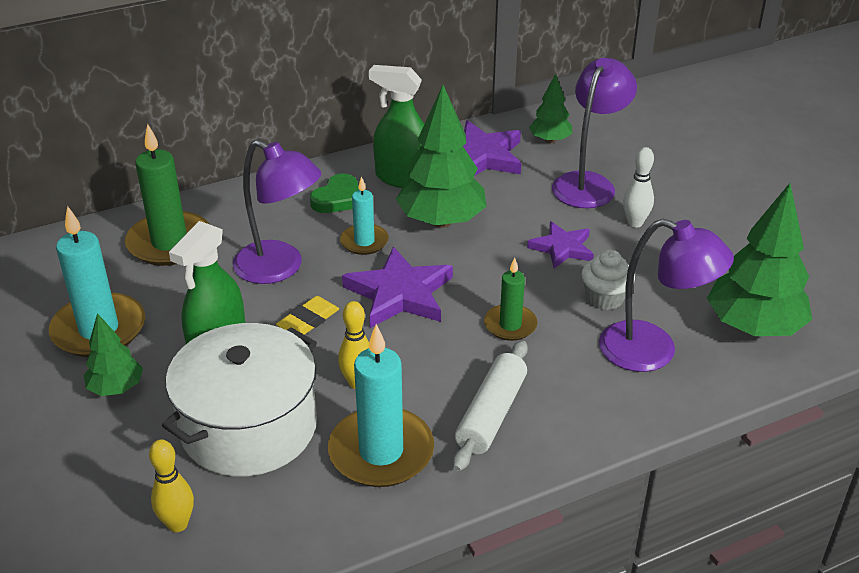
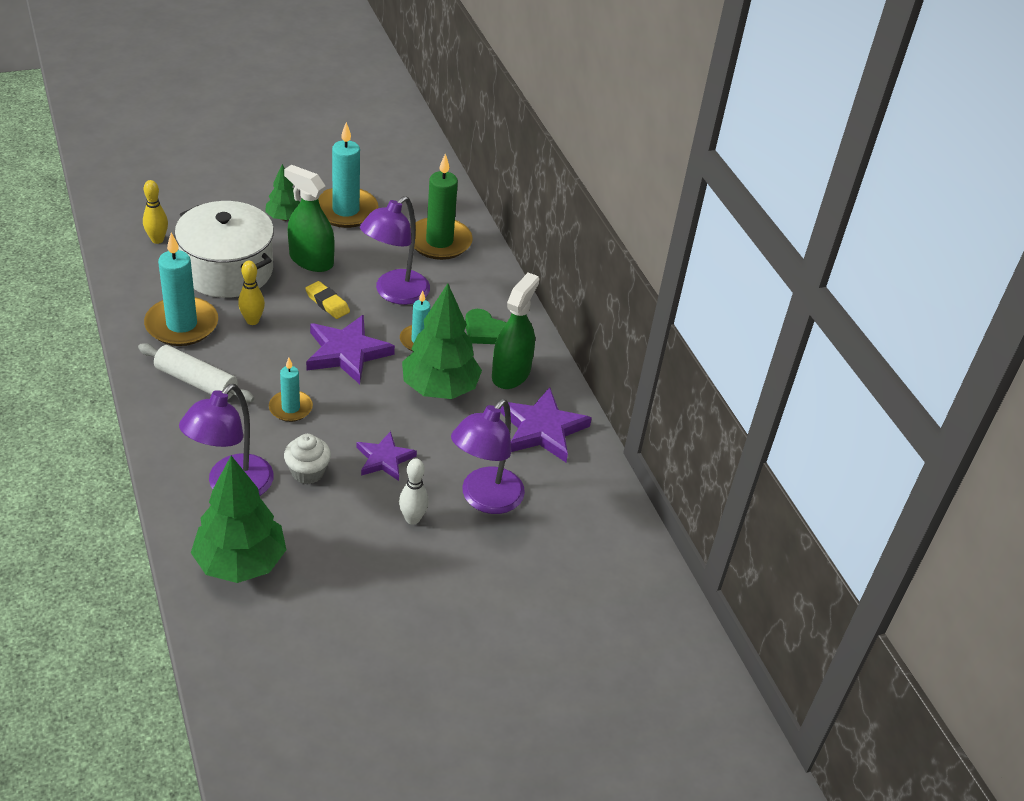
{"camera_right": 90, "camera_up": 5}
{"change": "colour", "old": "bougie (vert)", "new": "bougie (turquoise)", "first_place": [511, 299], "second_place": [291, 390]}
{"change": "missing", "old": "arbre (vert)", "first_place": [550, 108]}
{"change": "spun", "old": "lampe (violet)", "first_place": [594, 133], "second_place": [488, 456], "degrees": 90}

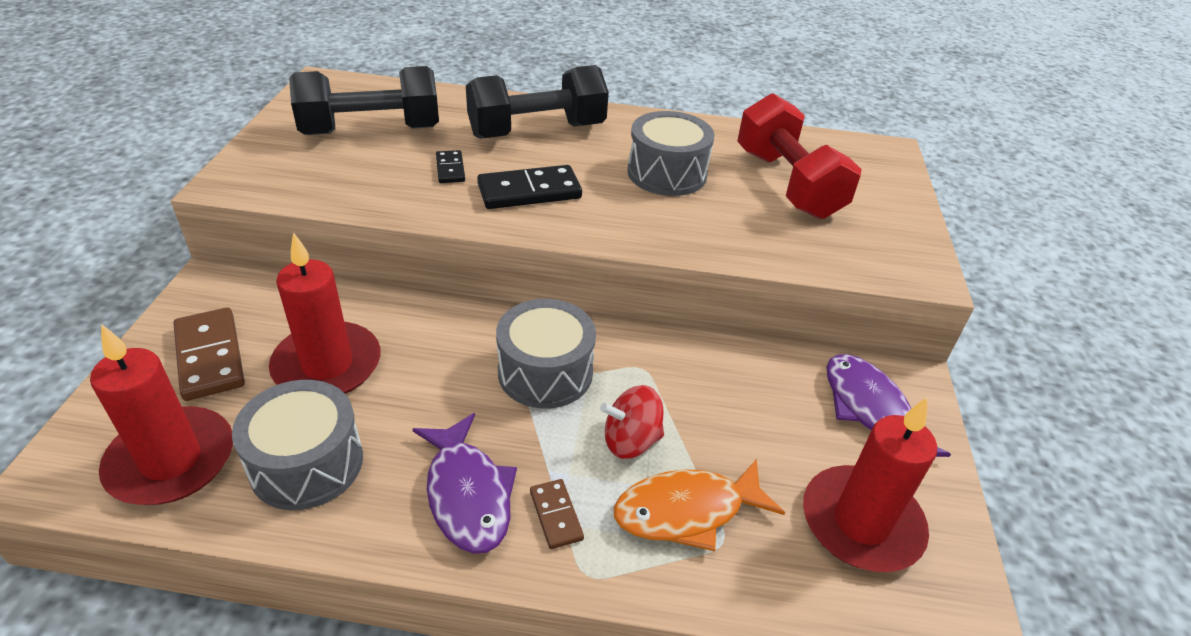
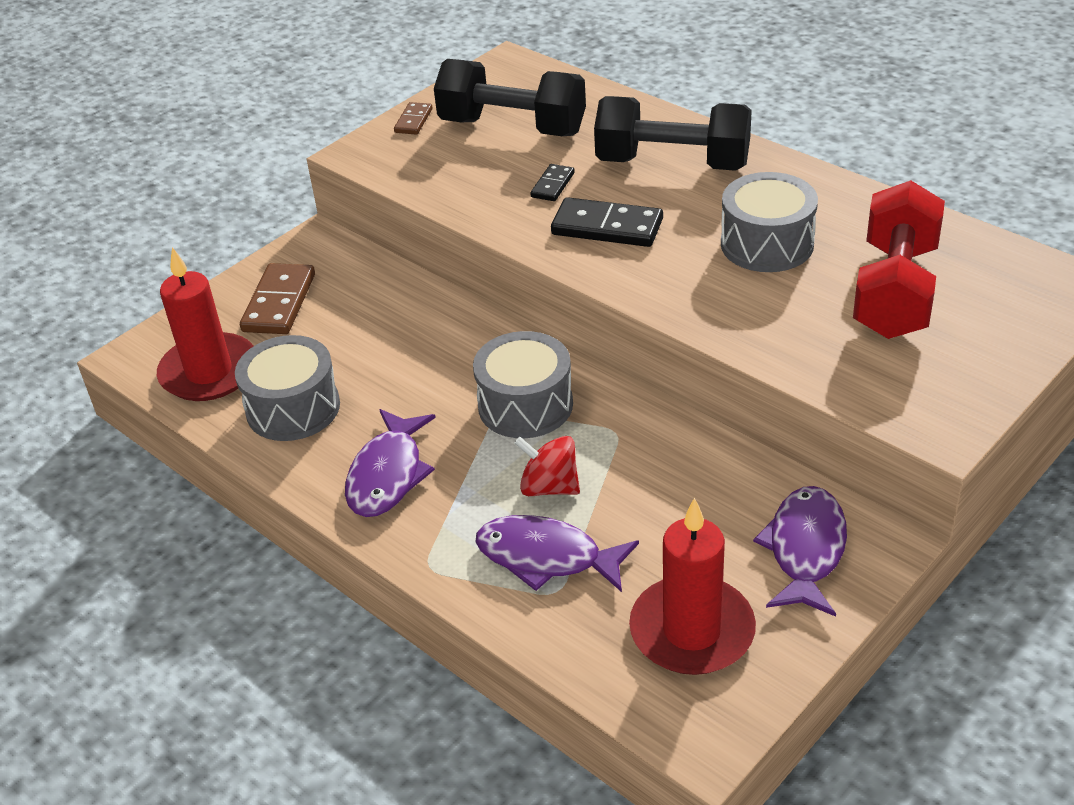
{"camera_right": 40, "camera_up": 0}
{"change": "missing", "old": "bougie (rouge)", "first_place": [325, 313]}
{"change": "relocated", "old": "domino (marron)", "first_place": [557, 514], "second_place": [413, 118]}
{"change": "colour", "old": "poisson (orange)", "new": "poisson (violet)", "first_place": [699, 505], "second_place": [557, 553]}

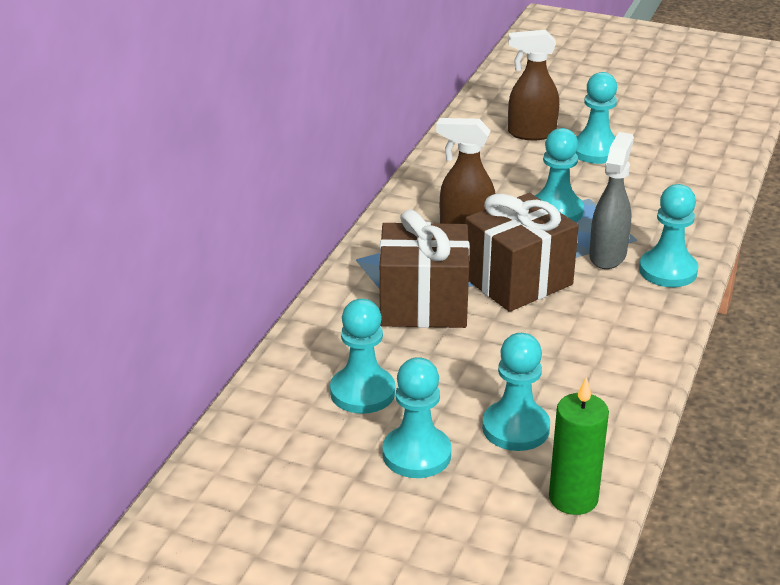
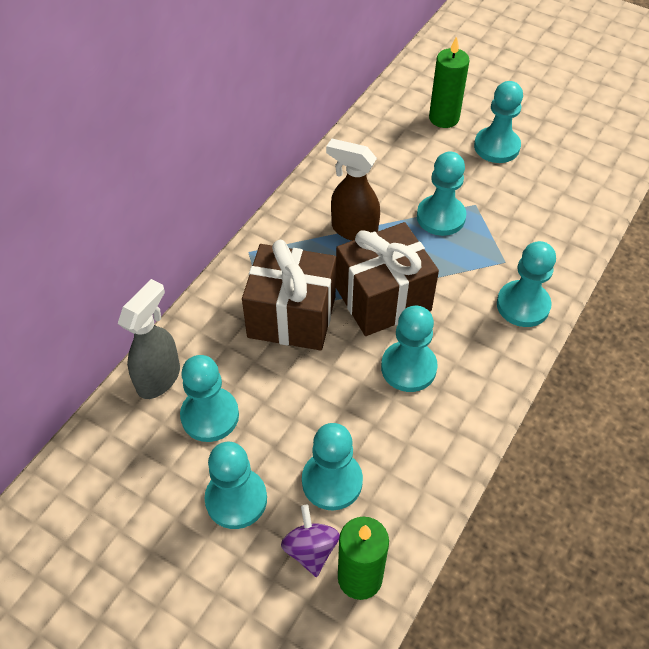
{"camera_right": 10, "camera_up": 20}
{"change": "exchanged", "old": "vaporisateur (marron)", "new": "bougie (vert)", "first_place": [533, 85], "second_place": [449, 82]}
{"change": "relocated", "old": "vaporisateur (gris)", "first_place": [611, 200], "second_place": [149, 339]}
{"change": "appeared", "new": "toupie (violet)", "second_place": [310, 541]}
{"change": "appeared", "new": "pion (turquoise)", "second_place": [409, 349]}

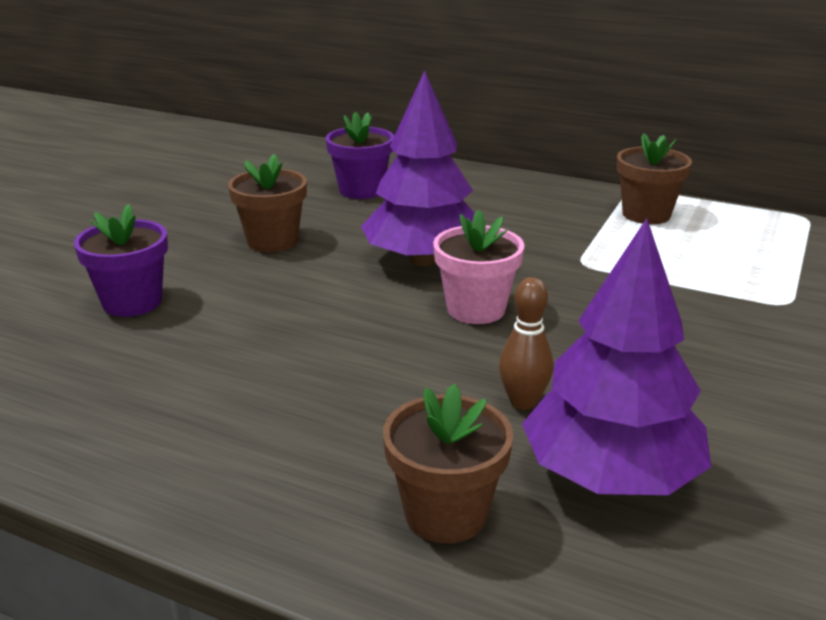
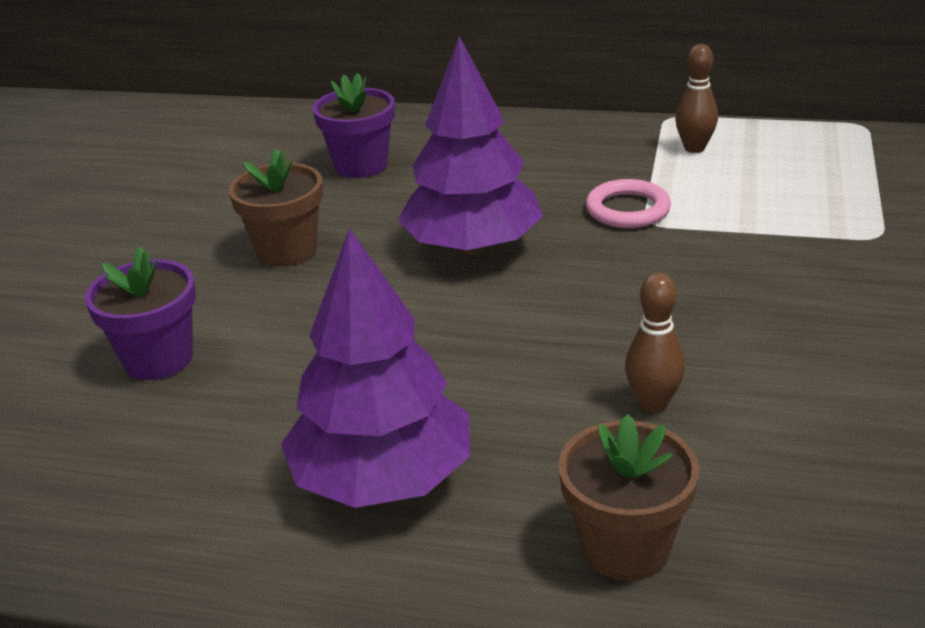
{"camera_right": -10, "camera_up": 5}
{"change": "missing", "old": "pot de fleurs (rose)", "first_place": [478, 267]}
{"change": "relocated", "old": "arbre (violet)", "first_place": [616, 356], "second_place": [375, 368]}
{"change": "exchanged", "old": "pot de fleurs (marron)", "new": "quille (marron)", "first_place": [654, 178], "second_place": [696, 98]}
{"change": "appeared", "new": "anneau (rose)", "second_place": [628, 203]}

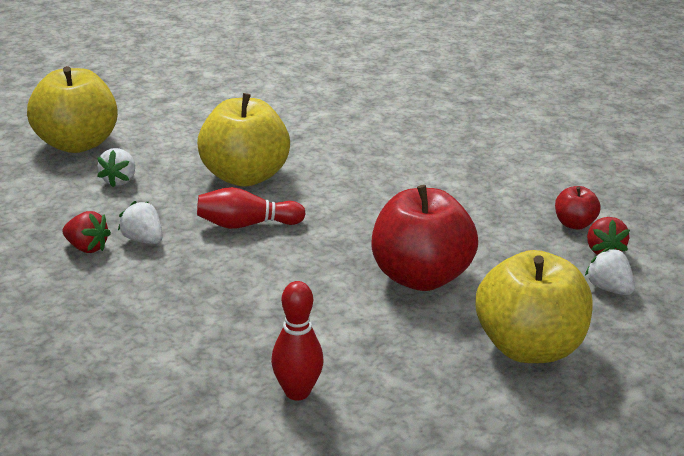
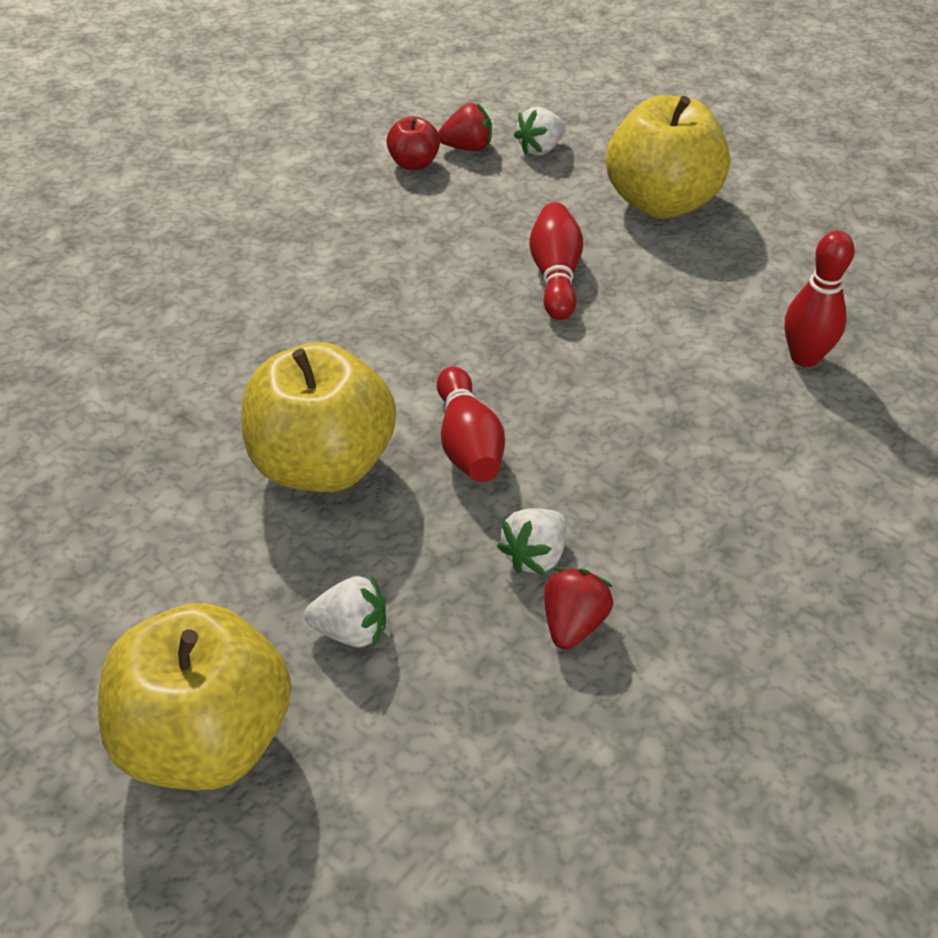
{"camera_right": -95, "camera_up": 15}
{"change": "exchanged", "old": "pomme (rouge)", "new": "quille (rouge)", "first_place": [425, 238], "second_place": [556, 261]}

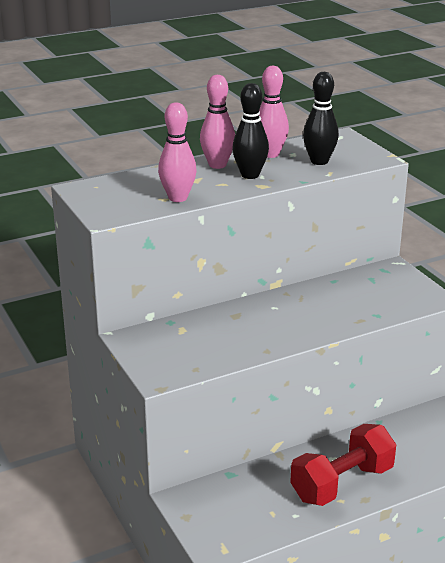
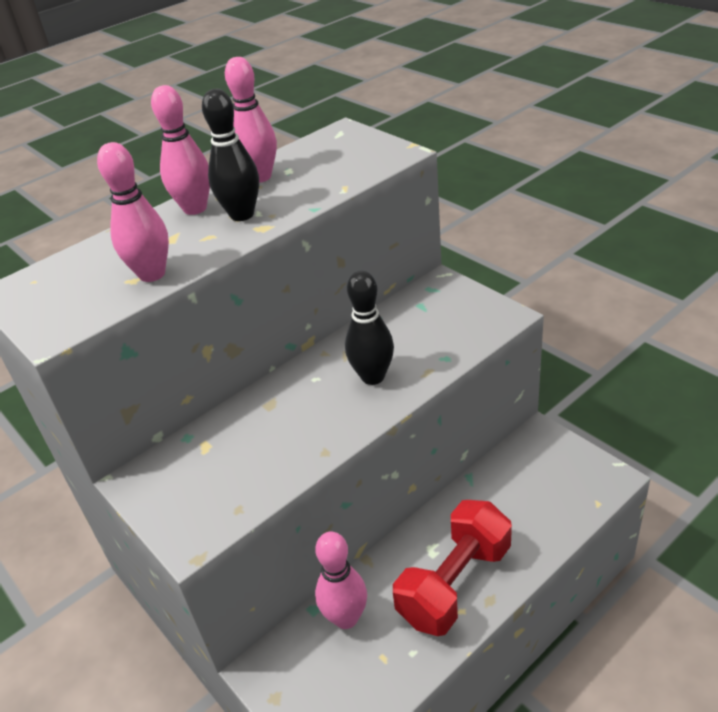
{"camera_right": -10, "camera_up": 10}
{"change": "relocated", "old": "quille (noir)", "first_place": [321, 118], "second_place": [369, 328]}
{"change": "appeared", "new": "quille (rose)", "second_place": [341, 580]}

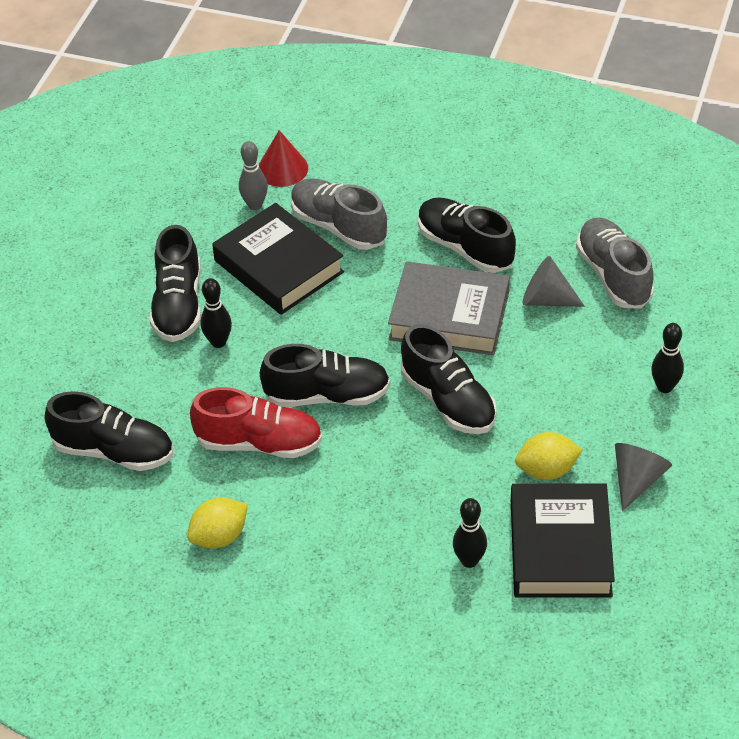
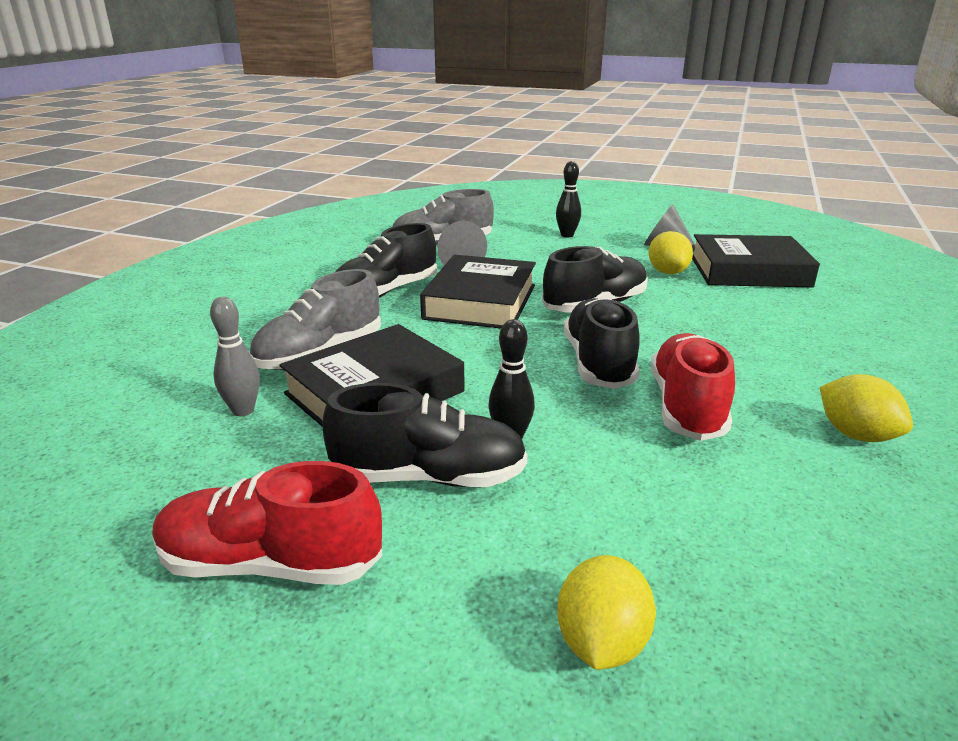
{"camera_right": -90, "camera_up": -20}
{"change": "missing", "old": "chaussure (noir)", "first_place": [109, 431]}
{"change": "missing", "old": "cône (rouge)", "first_place": [283, 158]}
{"change": "colour", "old": "livre (gris)", "new": "livre (noir)", "first_place": [449, 308], "second_place": [478, 292]}
{"change": "missing", "old": "quille (noir)", "first_place": [470, 533]}
{"change": "appeared", "new": "chaussure (rouge)", "second_place": [267, 523]}
{"change": "appeared", "new": "citron (jaune)", "second_place": [606, 612]}

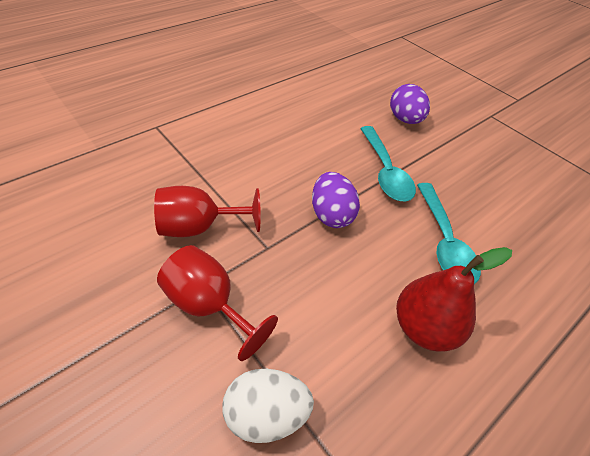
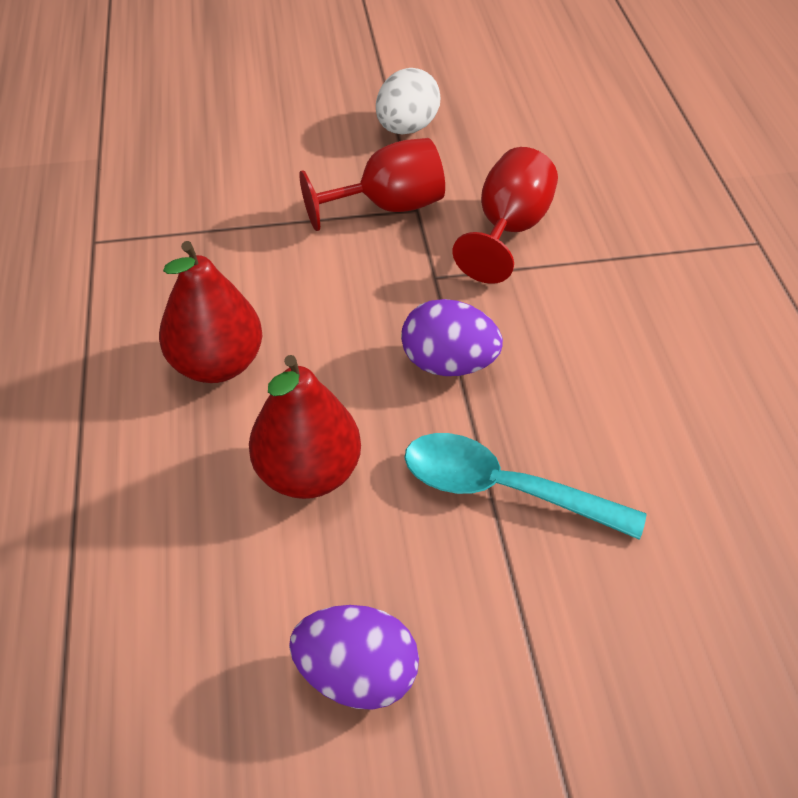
{"camera_right": 125, "camera_up": 0}
{"change": "relocated", "old": "œuf (blanc)", "first_place": [268, 406], "second_place": [408, 101]}
{"change": "relocated", "old": "œuf (violet)", "first_place": [410, 104], "second_place": [354, 657]}
{"change": "exchanged", "old": "cuillère (turquoise)", "new": "poire (rouge)", "first_place": [449, 233], "second_place": [305, 427]}

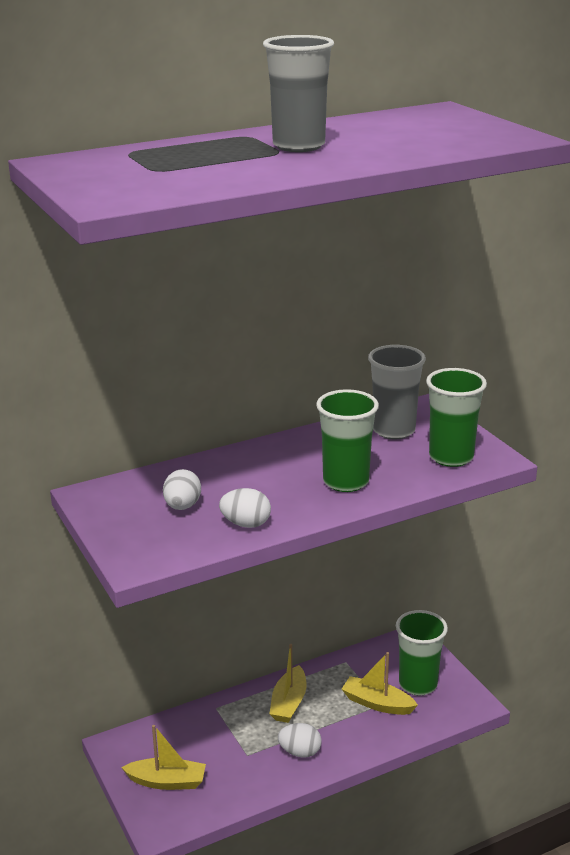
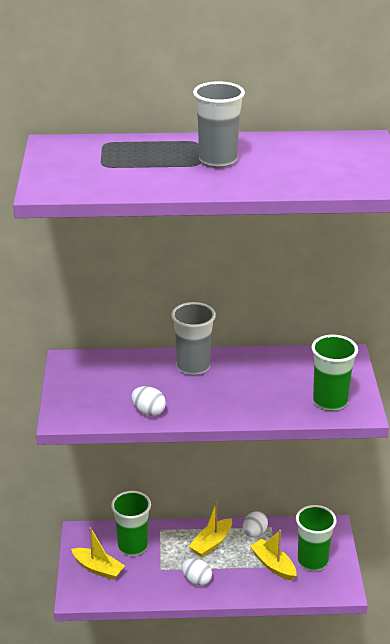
{"camera_right": 25, "camera_up": 5}
{"change": "relocated", "old": "œuf (blanc)", "first_place": [182, 489], "second_place": [255, 524]}
{"change": "relocated", "old": "gobelet (vert)", "first_place": [347, 440], "second_place": [131, 523]}
{"change": "relocated", "old": "gobelet (gris)", "first_place": [397, 392], "second_place": [193, 338]}

